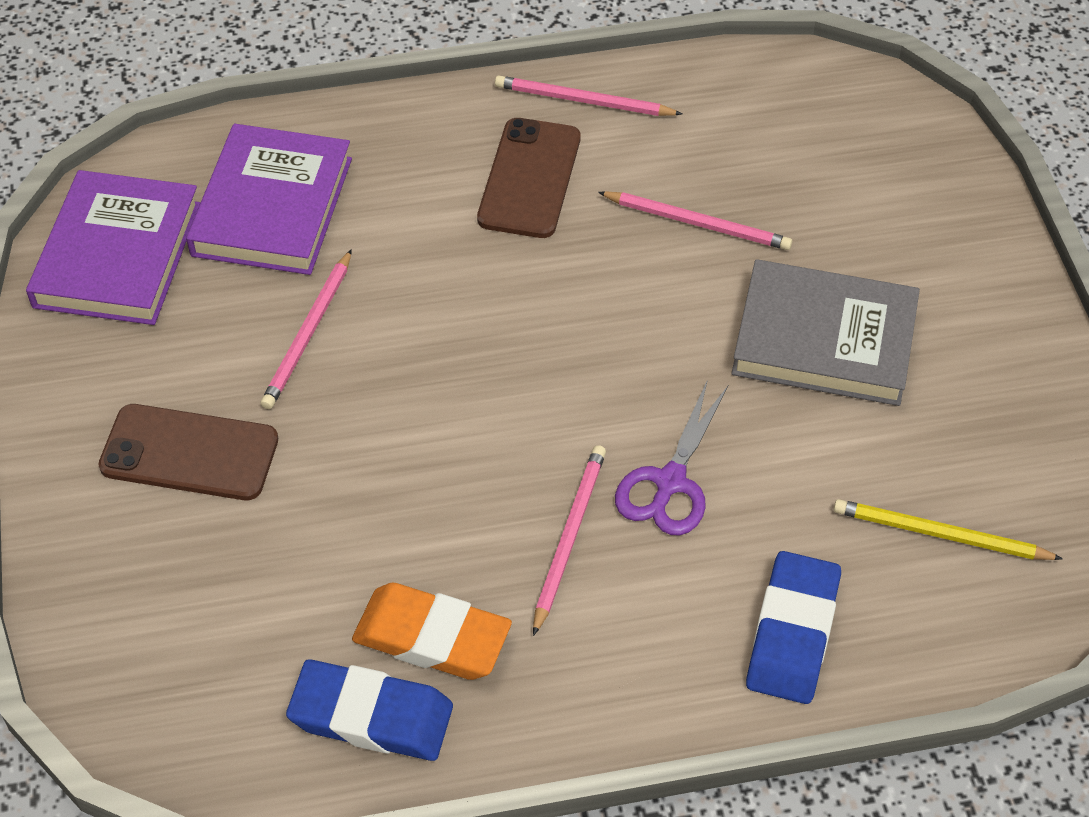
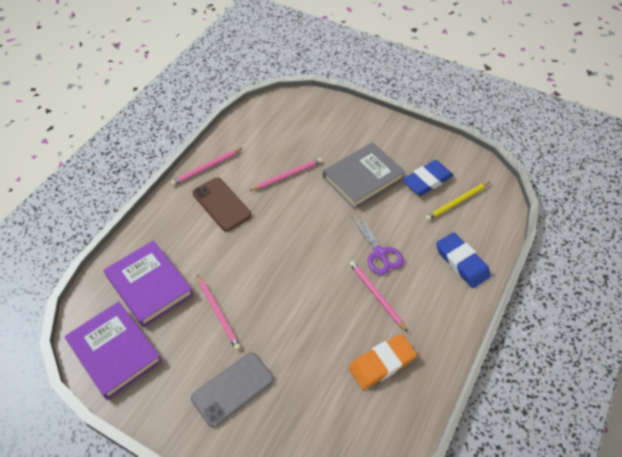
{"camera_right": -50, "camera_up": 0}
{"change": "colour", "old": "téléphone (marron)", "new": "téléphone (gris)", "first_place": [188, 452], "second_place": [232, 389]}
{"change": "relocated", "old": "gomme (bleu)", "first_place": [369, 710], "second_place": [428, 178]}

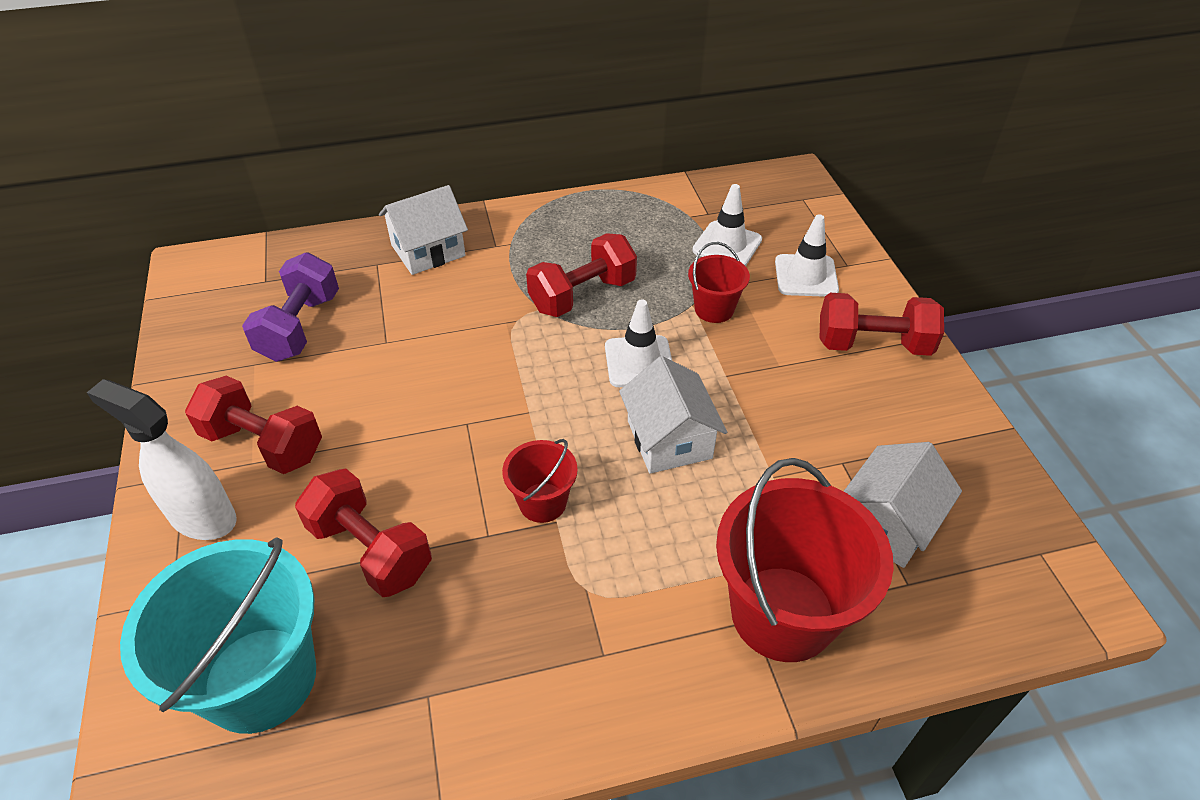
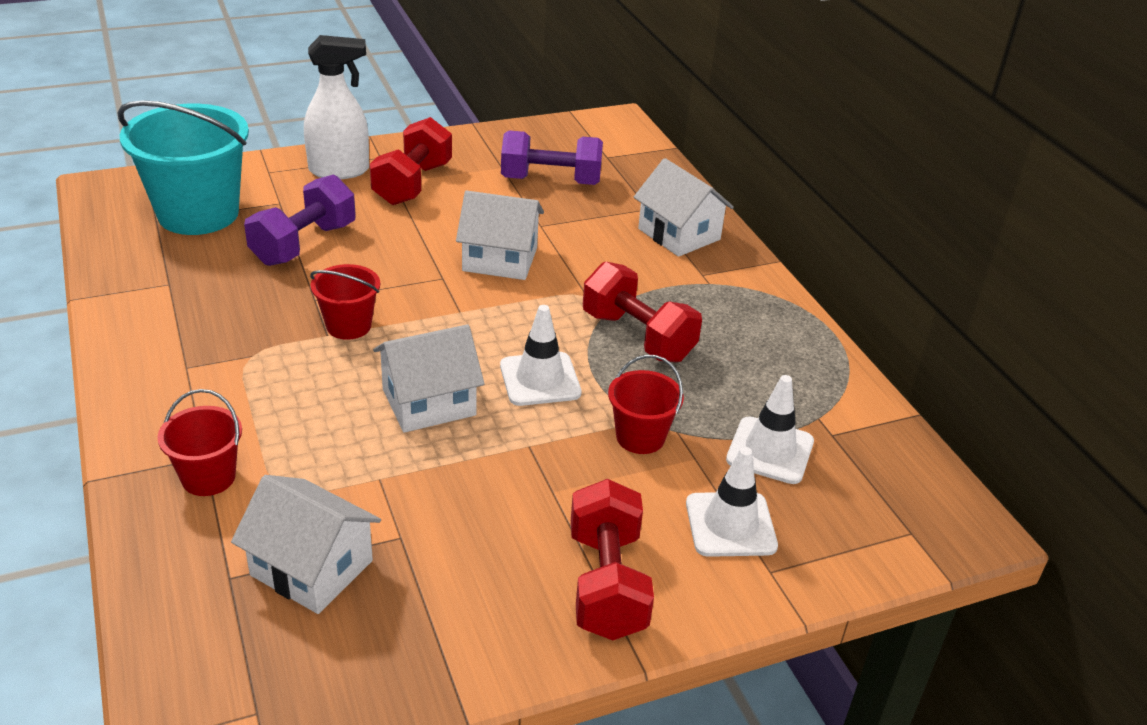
{"camera_right": 80, "camera_up": -10}
{"change": "spun", "old": "vaporisateur (blanc)", "first_place": [161, 459], "second_place": [336, 107], "degrees": 60}
{"change": "colour", "old": "haltère (rouge)", "new": "haltère (violet)", "first_place": [363, 532], "second_place": [300, 220]}
{"change": "size", "old": "seau (rouge)", "first_place": [805, 560], "second_place": [199, 442], "factor": 0.5}
{"change": "appeared", "new": "maison (blanc)", "second_place": [500, 235]}

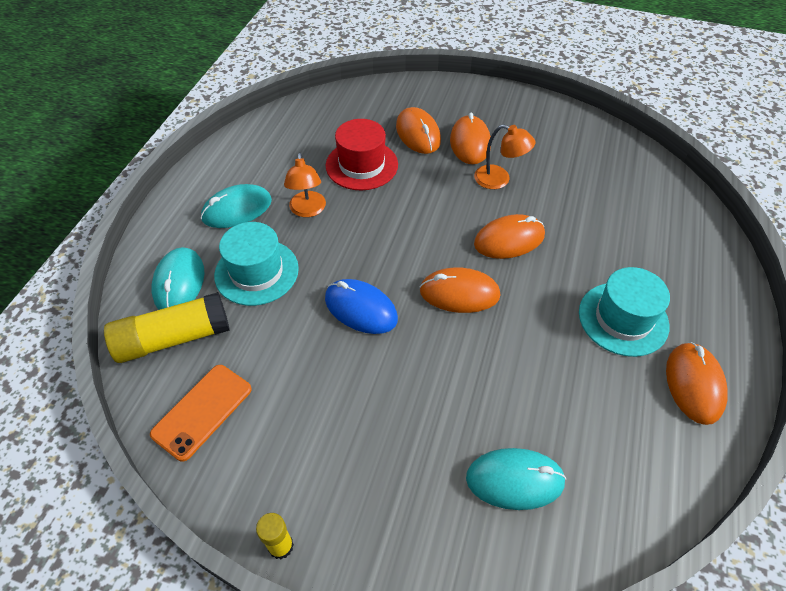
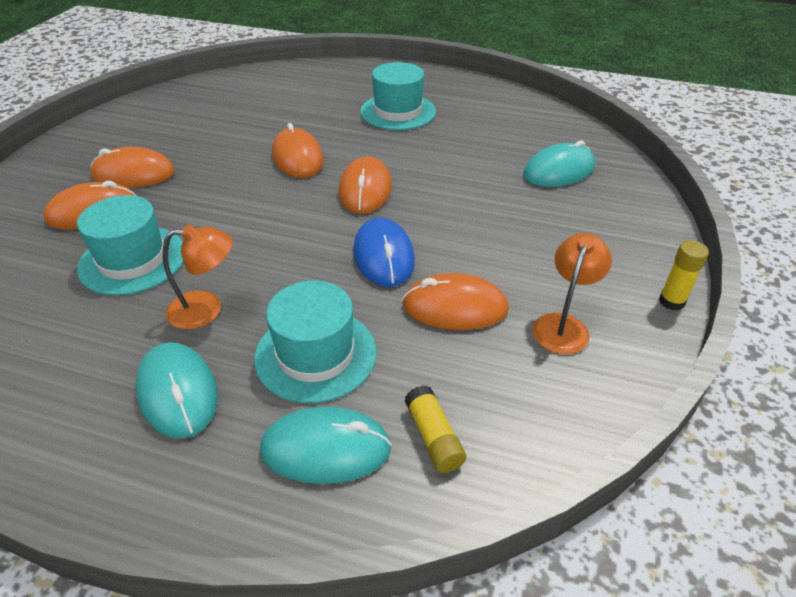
{"camera_right": -90, "camera_up": -10}
{"change": "size", "old": "bâton de colle (jaune)", "first_place": [167, 327], "second_place": [435, 429], "factor": 0.51}
{"change": "missing", "old": "téléphone (orange)", "first_place": [201, 413]}
{"change": "spun", "old": "souris (bleu)", "first_place": [361, 306], "second_place": [384, 252], "degrees": -45}
{"change": "colour", "old": "chapeau (rouge)", "new": "chapeau (turquoise)", "first_place": [362, 154], "second_place": [130, 245]}
{"change": "spun", "old": "souris (turquoise)", "first_place": [516, 479], "second_place": [559, 163], "degrees": 60}
{"change": "relocated", "old": "lampe (orange)", "first_place": [504, 156], "second_place": [572, 293]}
{"change": "relocated", "old": "souris (orange)", "first_place": [697, 383], "second_place": [455, 301]}

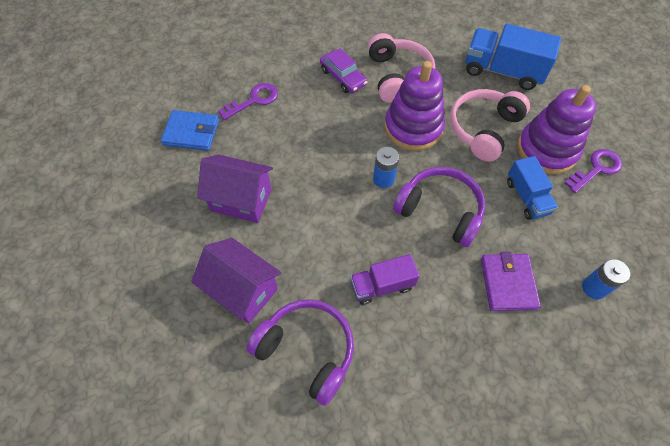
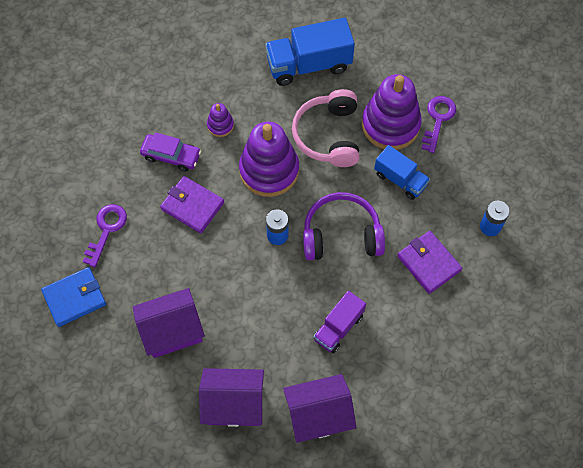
{"camera_right": -35, "camera_up": 5}
{"change": "exchanged", "old": "casque audio (violet)", "new": "maison (violet)", "first_place": [300, 352], "second_place": [319, 408]}
{"change": "exchanged", "old": "casque audio (rose)", "new": "jouet à empiler (violet)", "first_place": [401, 68], "second_place": [220, 120]}
{"change": "appeared", "new": "portefeuille (violet)", "second_place": [192, 204]}

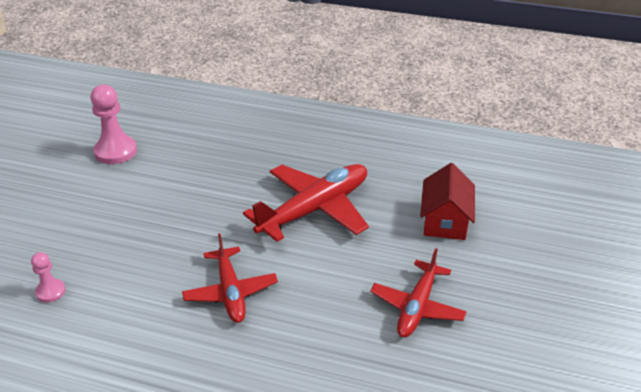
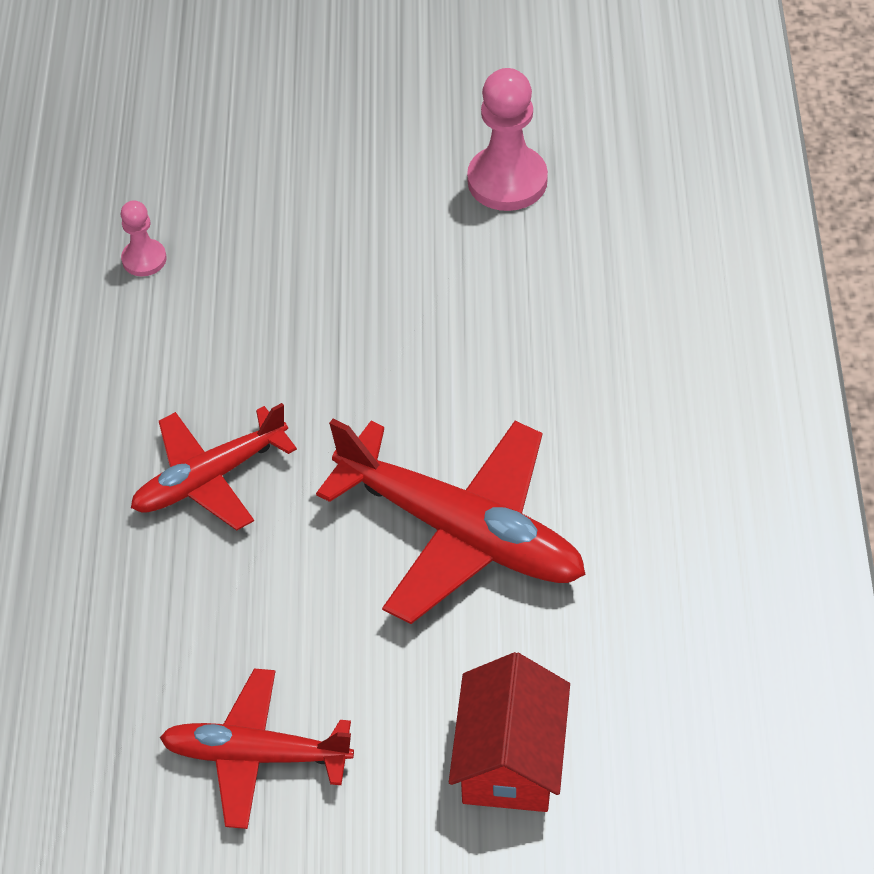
{"camera_right": 75, "camera_up": 15}
{"change": "spun", "old": "maison (rouge)", "first_place": [447, 201], "second_place": [509, 732], "degrees": -75}

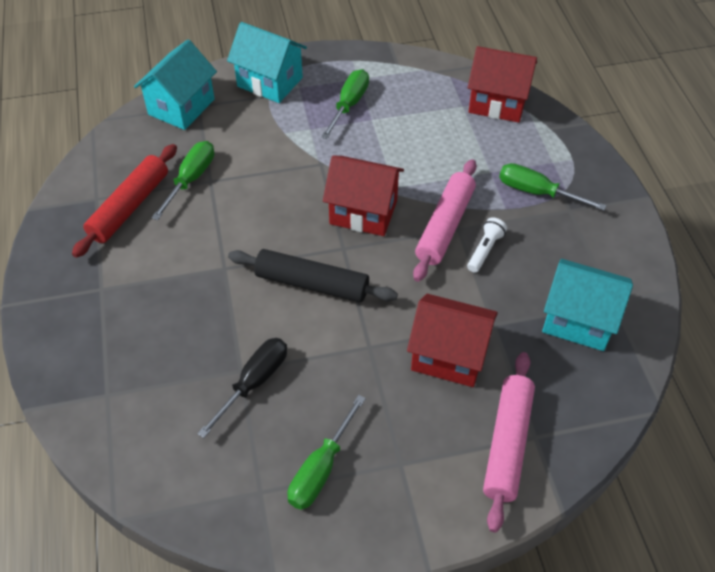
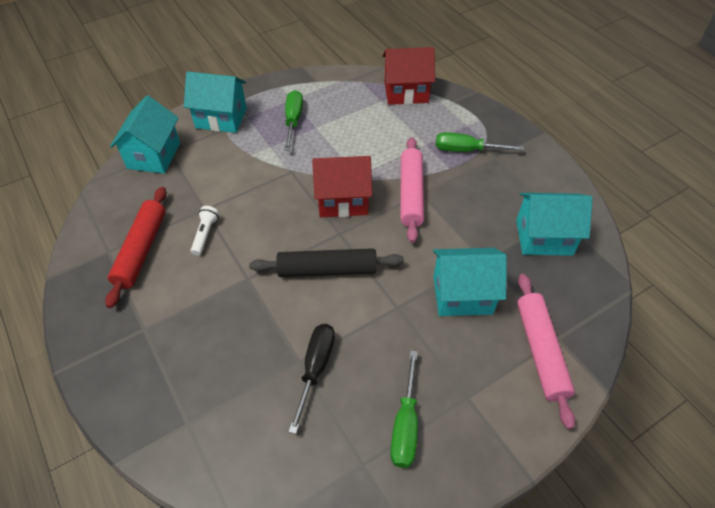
{"camera_right": -20, "camera_up": 0}
{"change": "missing", "old": "tournevis (vert)", "first_place": [182, 180]}
{"change": "colour", "old": "maison (rouge)", "new": "maison (turquoise)", "first_place": [452, 340], "second_place": [470, 282]}
{"change": "relocated", "old": "lampe de poche (blanc)", "first_place": [487, 245], "second_place": [205, 231]}

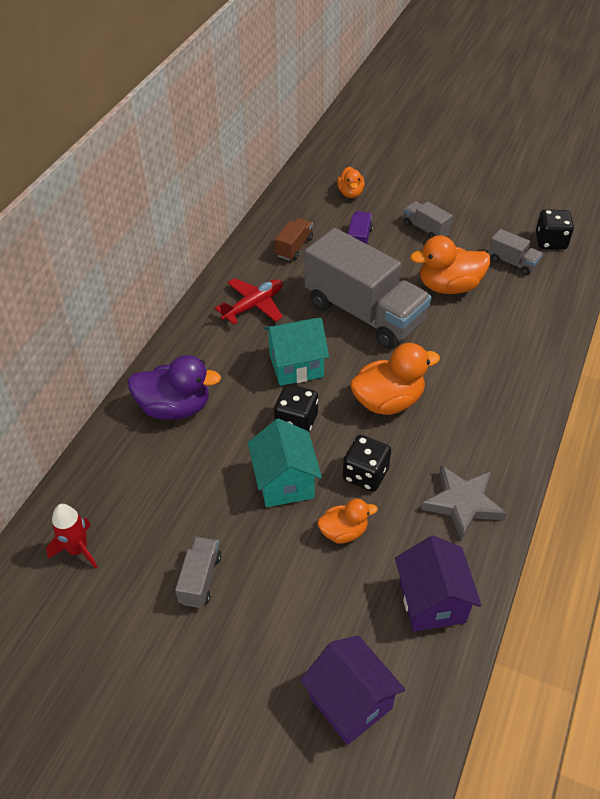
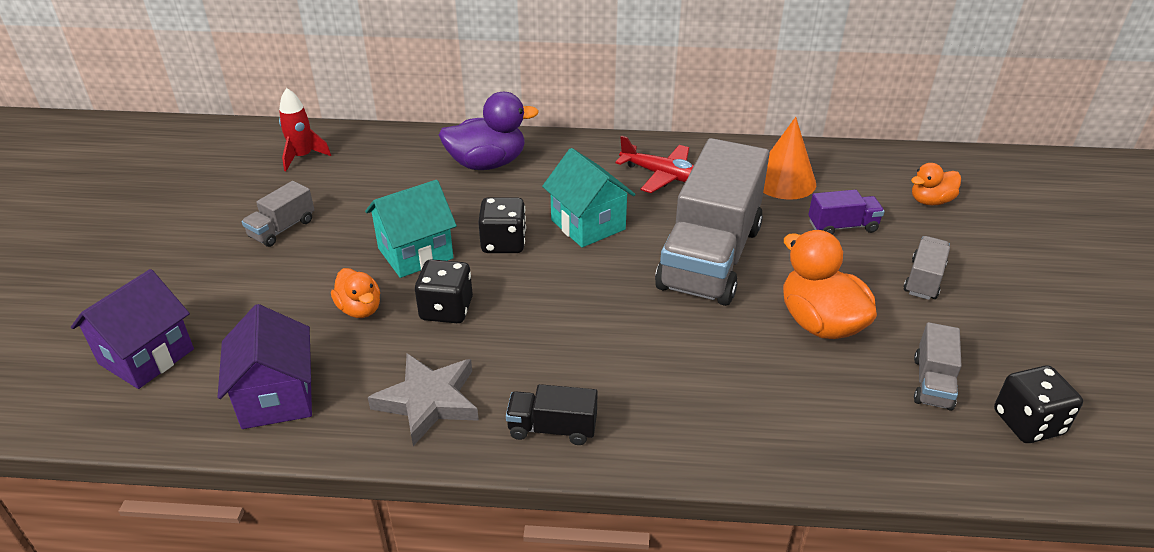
{"camera_right": 70, "camera_up": -10}
{"change": "spun", "old": "canard (violet)", "first_place": [174, 387], "second_place": [489, 131], "degrees": -90}
{"change": "spun", "old": "camion (gris)", "first_place": [198, 572], "second_place": [278, 214], "degrees": 135}
{"change": "exchanged", "old": "camion (marron)", "new": "cône (orange)", "first_place": [294, 239], "second_place": [789, 158]}
{"change": "missing", "old": "canard (orange)", "first_place": [395, 379]}
{"change": "spun", "old": "maison (violet)", "first_place": [438, 583], "second_place": [265, 366], "degrees": -75}
{"change": "appeared", "new": "camion (noir)", "second_place": [552, 414]}

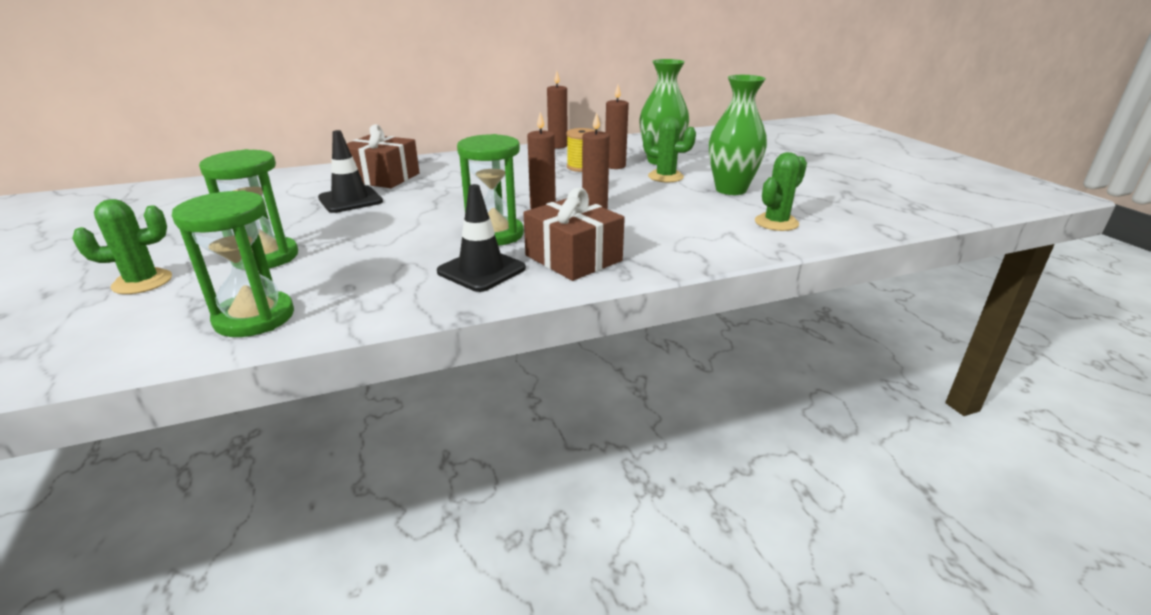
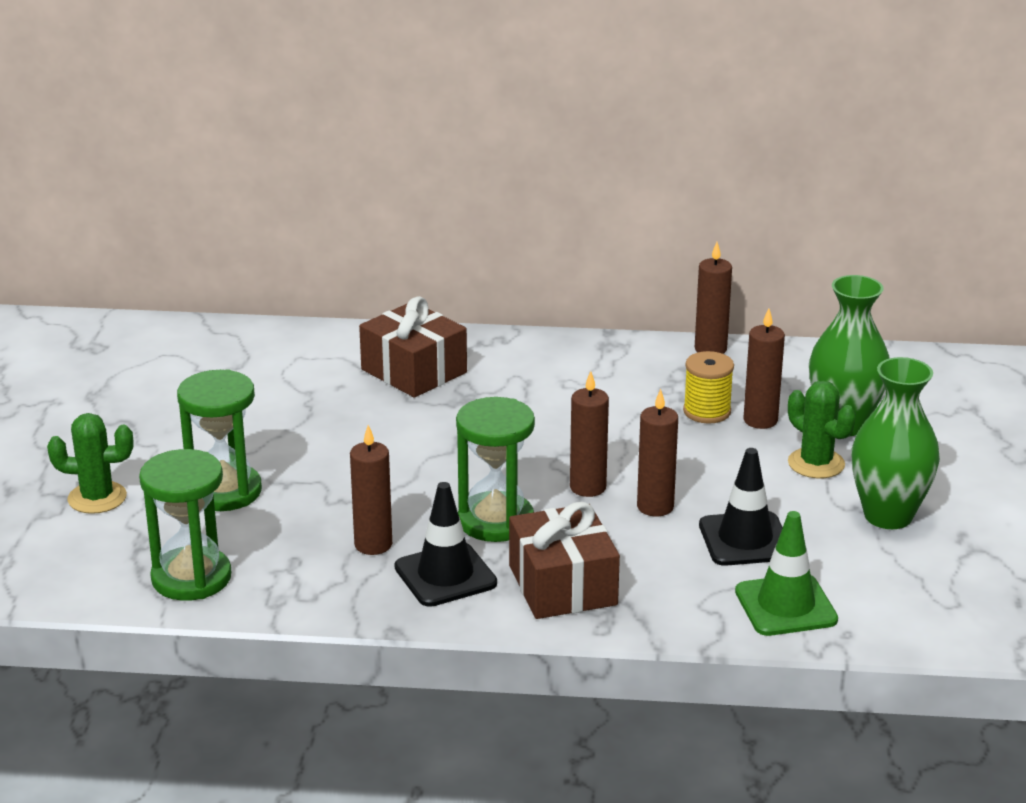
{"camera_right": 25, "camera_up": 0}
{"change": "relocated", "old": "cône de chantier (noir)", "first_place": [350, 171], "second_place": [741, 507]}
{"change": "missing", "old": "cactus (vert)", "first_place": [781, 191]}
{"change": "appeared", "new": "bougie (marron)", "second_place": [371, 490]}
{"change": "appeared", "new": "cône de chantier (vert)", "second_place": [786, 573]}

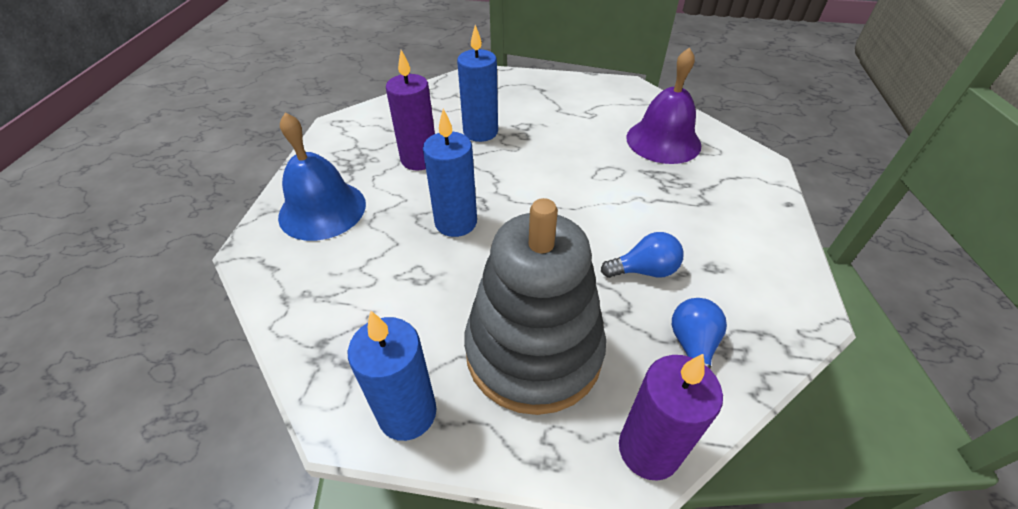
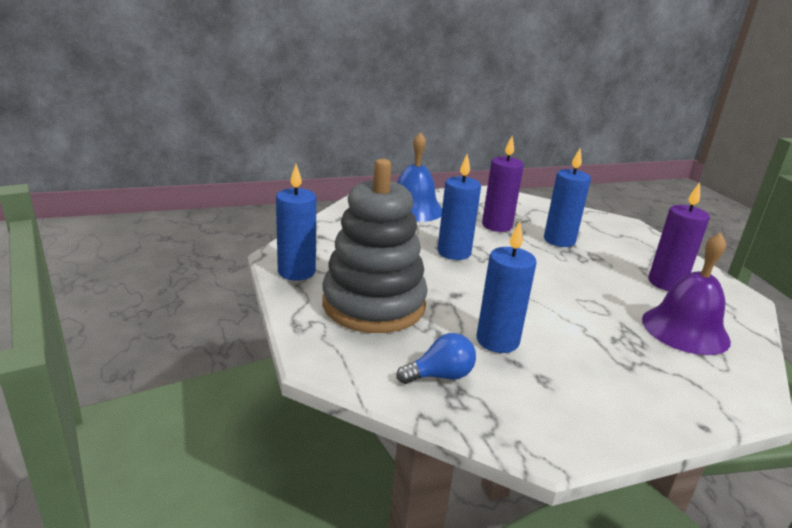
{"camera_right": 60, "camera_up": -20}
{"change": "exchanged", "old": "ampoule (bleu)", "new": "bougie (bleu)", "first_place": [642, 255], "second_place": [506, 287]}
{"change": "relocated", "old": "bougie (violet)", "first_place": [671, 417], "second_place": [679, 236]}

